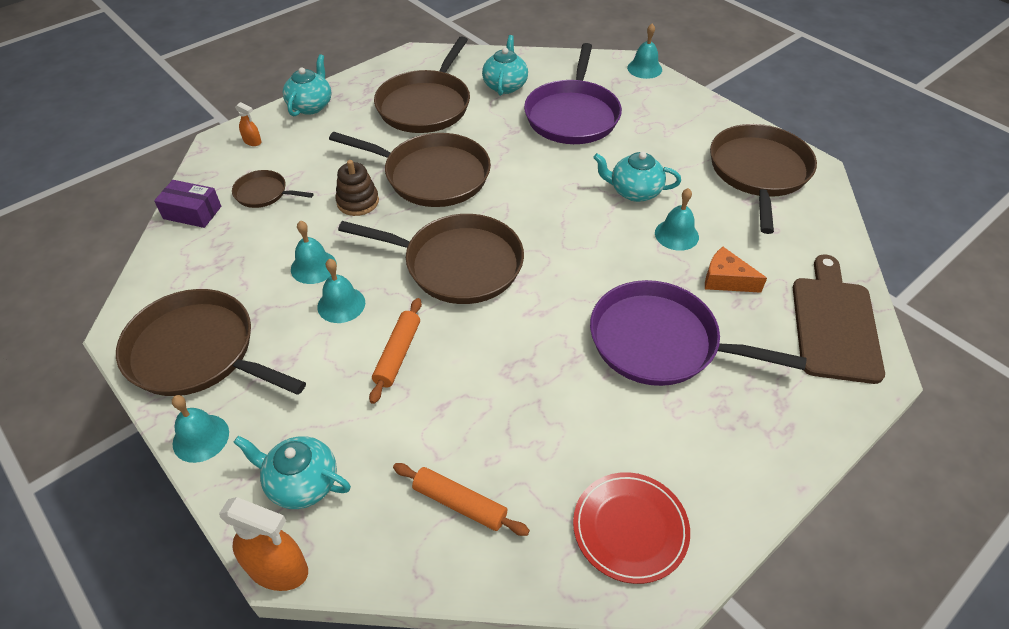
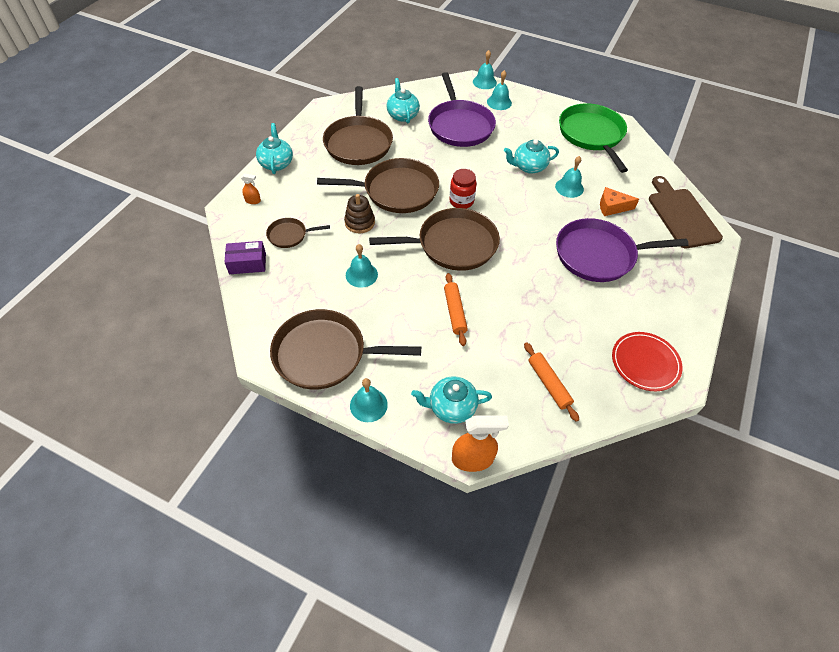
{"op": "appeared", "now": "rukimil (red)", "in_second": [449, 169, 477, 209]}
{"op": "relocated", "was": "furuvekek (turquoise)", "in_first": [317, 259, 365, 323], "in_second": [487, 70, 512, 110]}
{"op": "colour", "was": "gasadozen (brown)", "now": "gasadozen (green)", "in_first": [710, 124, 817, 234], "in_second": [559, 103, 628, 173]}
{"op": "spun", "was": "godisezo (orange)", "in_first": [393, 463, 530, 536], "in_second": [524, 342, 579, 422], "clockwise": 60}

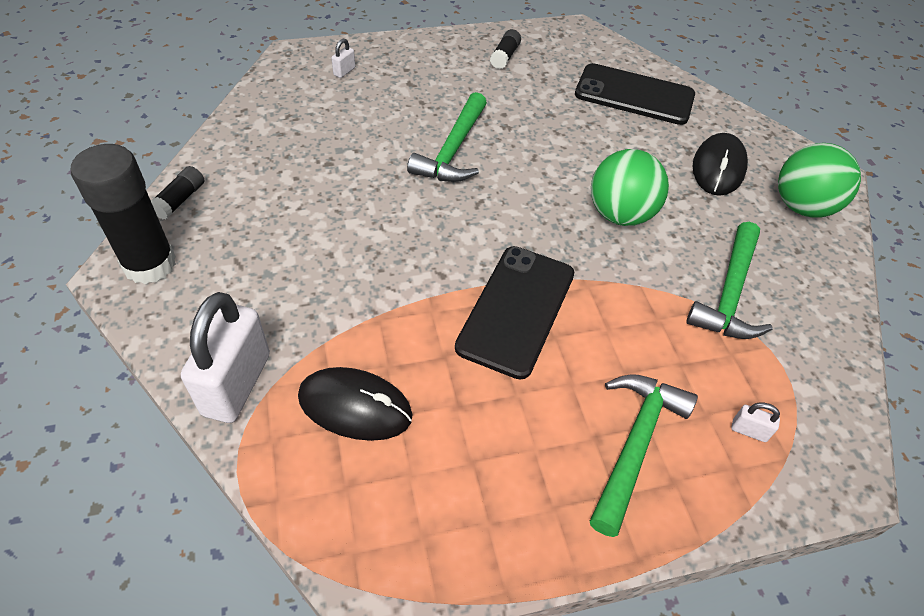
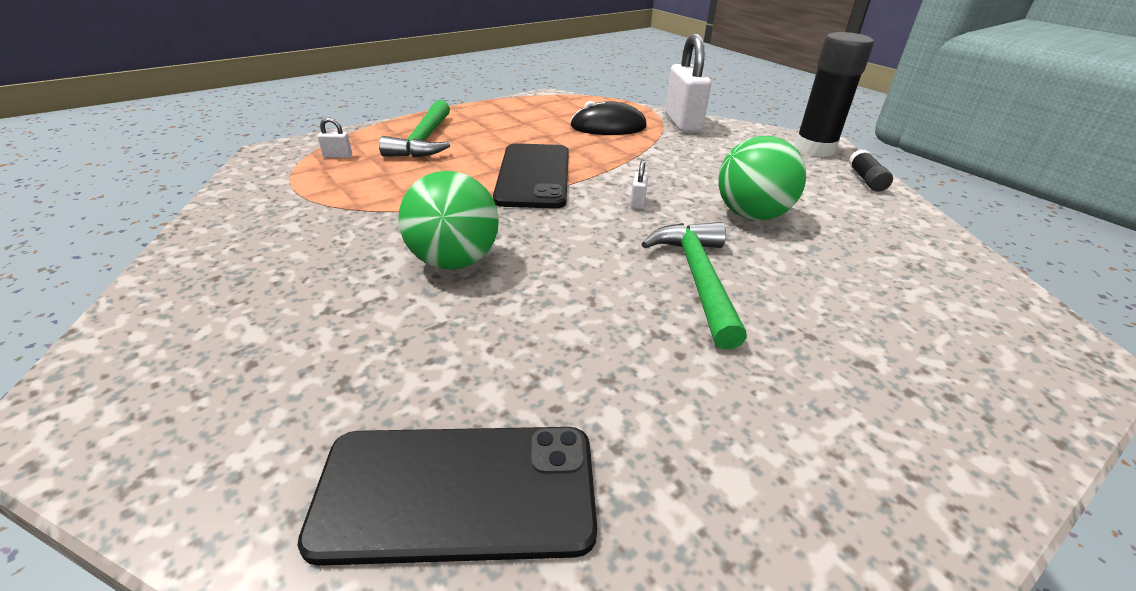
{"op": "missing", "was": "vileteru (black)", "in_first": [490, 29, 521, 69]}
{"op": "missing", "was": "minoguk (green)", "in_first": [686, 222, 772, 339]}
{"op": "missing", "was": "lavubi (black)", "in_first": [693, 133, 748, 196]}
{"op": "relocated", "was": "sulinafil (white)", "in_first": [332, 38, 355, 78], "in_second": [630, 160, 648, 209]}
{"op": "relocated", "was": "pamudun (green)", "in_first": [778, 143, 861, 218], "in_second": [718, 136, 806, 220]}

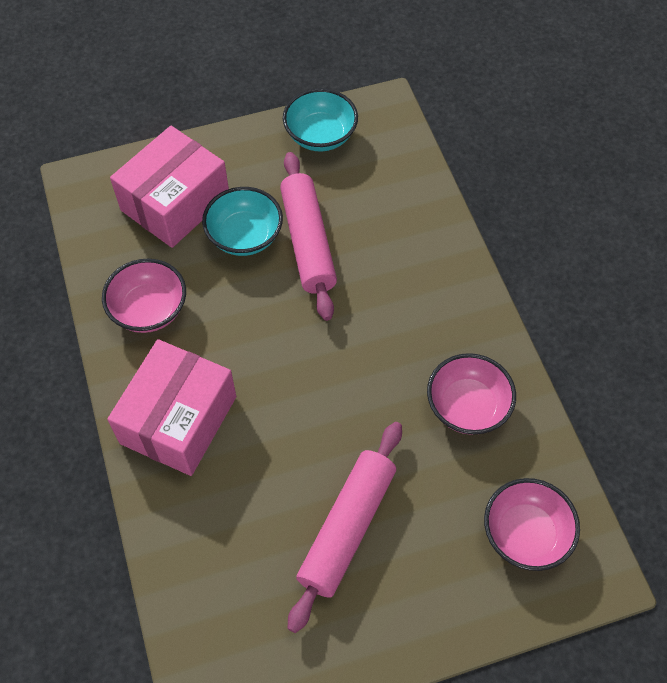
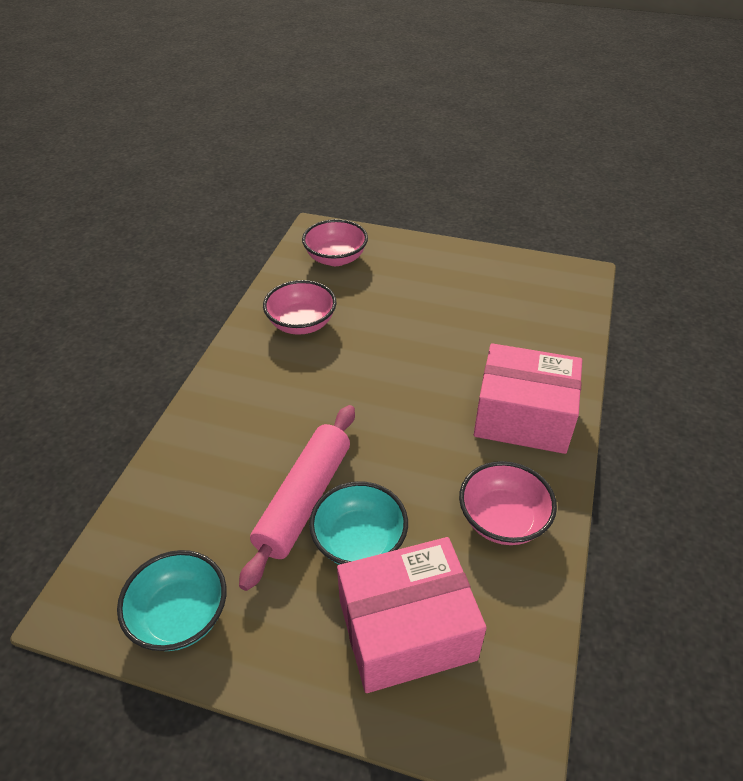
{"op": "missing", "was": "godisezo (pink)", "in_first": [287, 422, 402, 633]}
{"op": "spun", "was": "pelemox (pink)", "in_first": [107, 339, 236, 476], "in_second": [474, 343, 582, 454], "clockwise": 45}

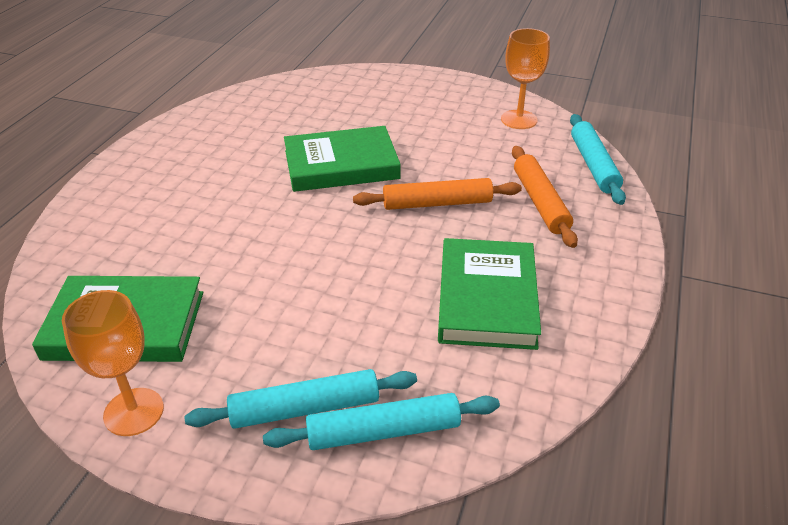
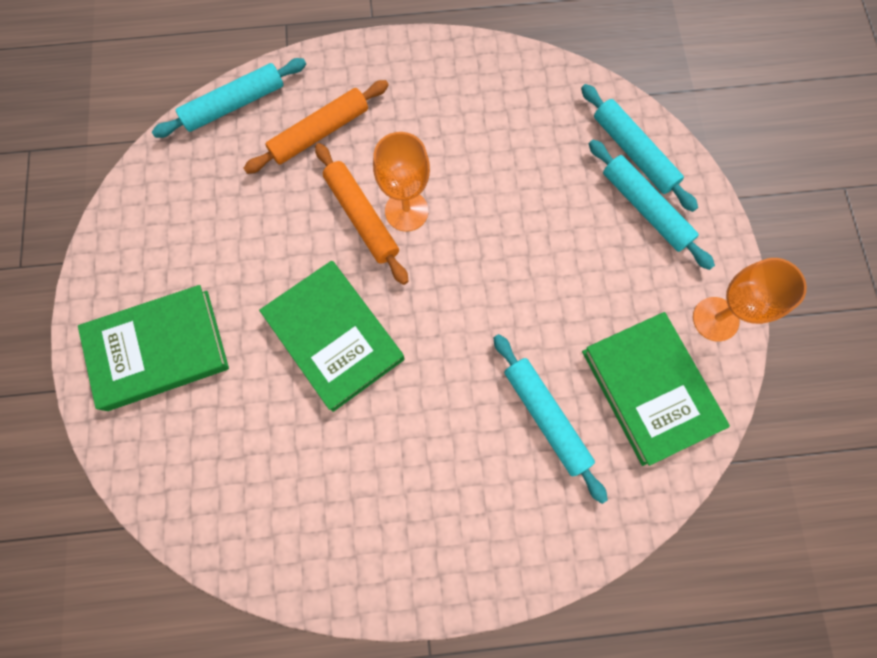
{"op": "appeared", "now": "godisezo (turquoise)", "in_second": [493, 334, 608, 504]}
{"op": "relocated", "was": "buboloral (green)", "in_first": [438, 238, 541, 350], "in_second": [78, 285, 229, 411]}
{"op": "relocated", "was": "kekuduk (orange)", "in_first": [501, 28, 550, 129], "in_second": [373, 132, 430, 232]}

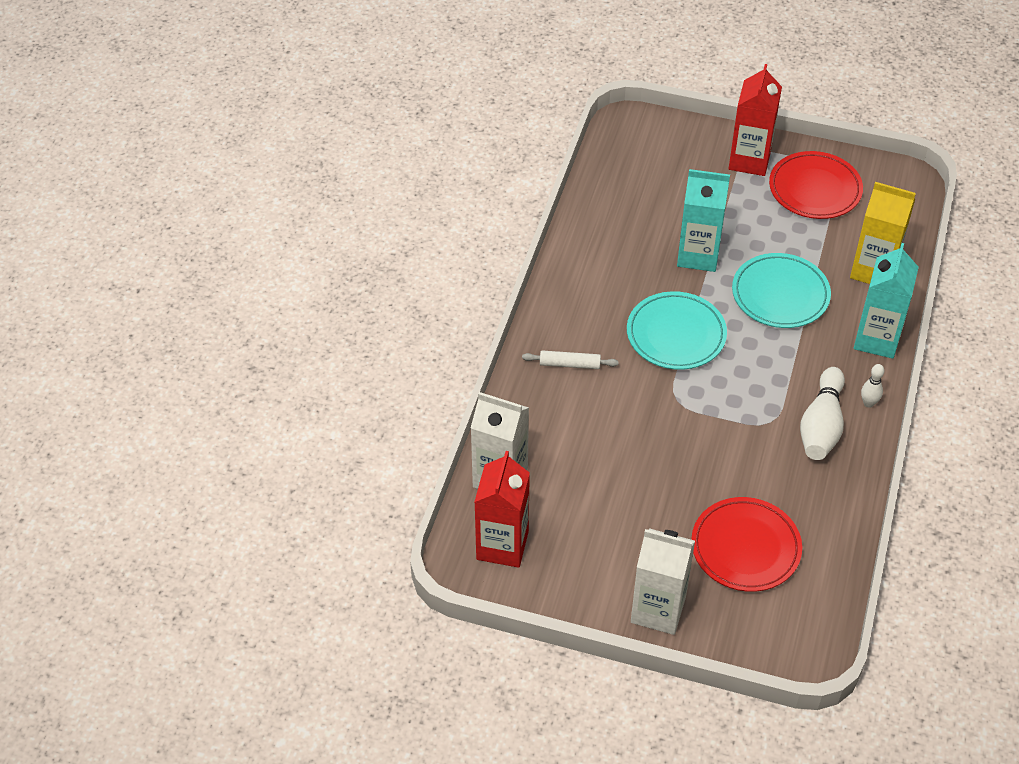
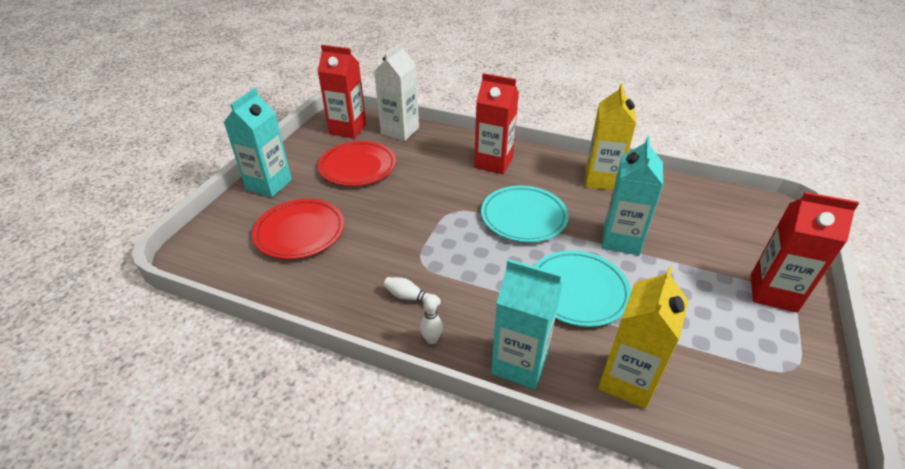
{"op": "appeared", "now": "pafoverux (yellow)", "in_second": [585, 83, 636, 190]}
{"op": "relocated", "was": "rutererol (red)", "in_first": [769, 151, 863, 219], "in_second": [318, 141, 396, 186]}
{"op": "exchanged", "was": "godisezo (white)", "now": "pafoverux (red)", "in_first": [522, 351, 619, 369], "in_second": [474, 73, 519, 174]}
{"op": "colour", "was": "pafoverux (white)", "now": "pafoverux (turquoise)", "in_first": [631, 528, 695, 635], "in_second": [224, 88, 292, 197]}
{"op": "size", "was": "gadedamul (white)", "in_first": [800, 367, 845, 460], "in_second": [384, 277, 441, 307], "ratio": 0.51}

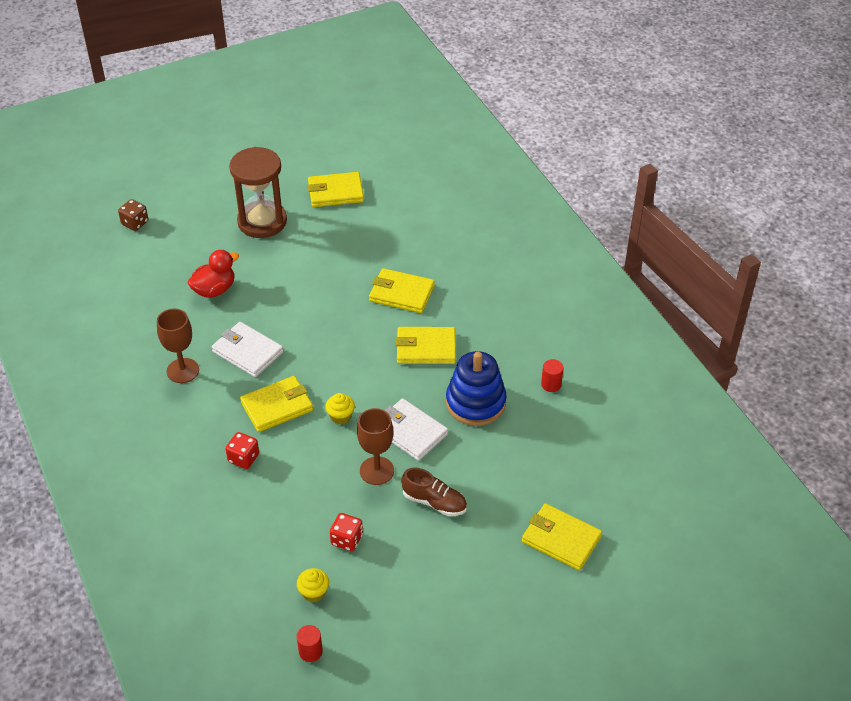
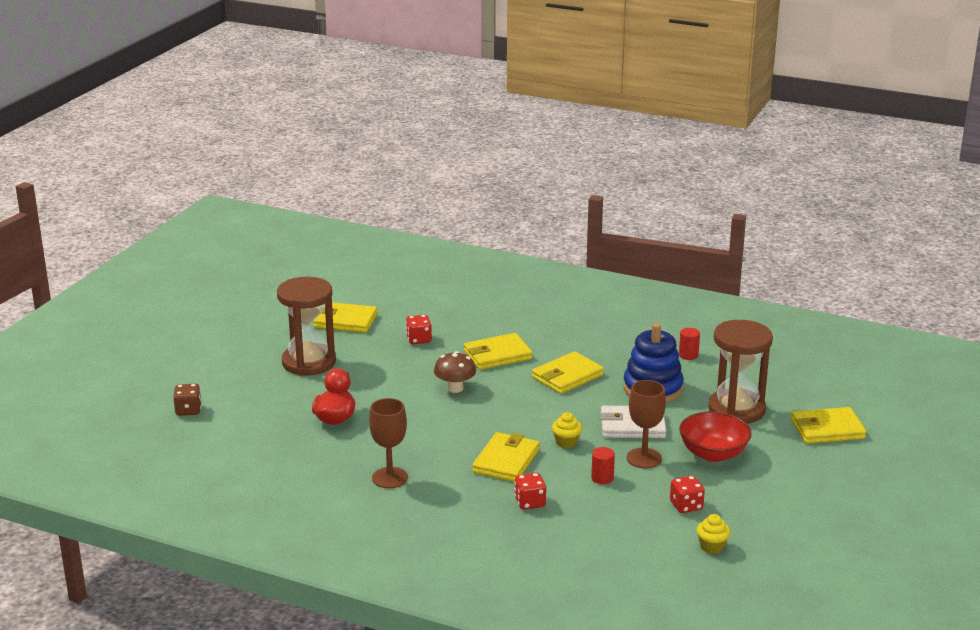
{"op": "missing", "was": "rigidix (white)", "in_first": [212, 322, 283, 377]}
{"op": "appeared", "now": "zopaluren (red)", "in_second": [406, 315, 432, 344]}
{"op": "appeared", "now": "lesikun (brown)", "in_second": [434, 351, 476, 393]}
{"op": "appeared", "now": "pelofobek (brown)", "in_second": [708, 320, 773, 424]}
{"op": "relocated", "was": "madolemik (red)", "in_first": [297, 625, 323, 662], "in_second": [591, 447, 615, 484]}
{"op": "exchanged", "was": "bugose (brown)", "now": "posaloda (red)", "in_first": [401, 467, 467, 516], "in_second": [679, 411, 752, 462]}
{"op": "spun", "was": "rigidix (yellow)", "in_first": [308, 172, 364, 207], "in_second": [313, 302, 377, 333], "clockwise": 60}

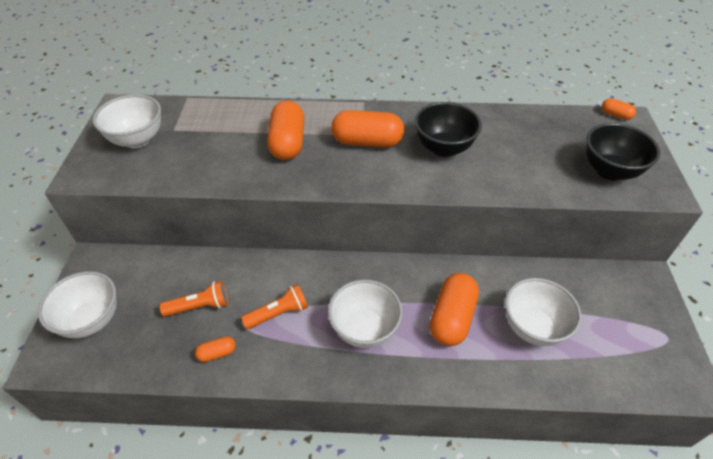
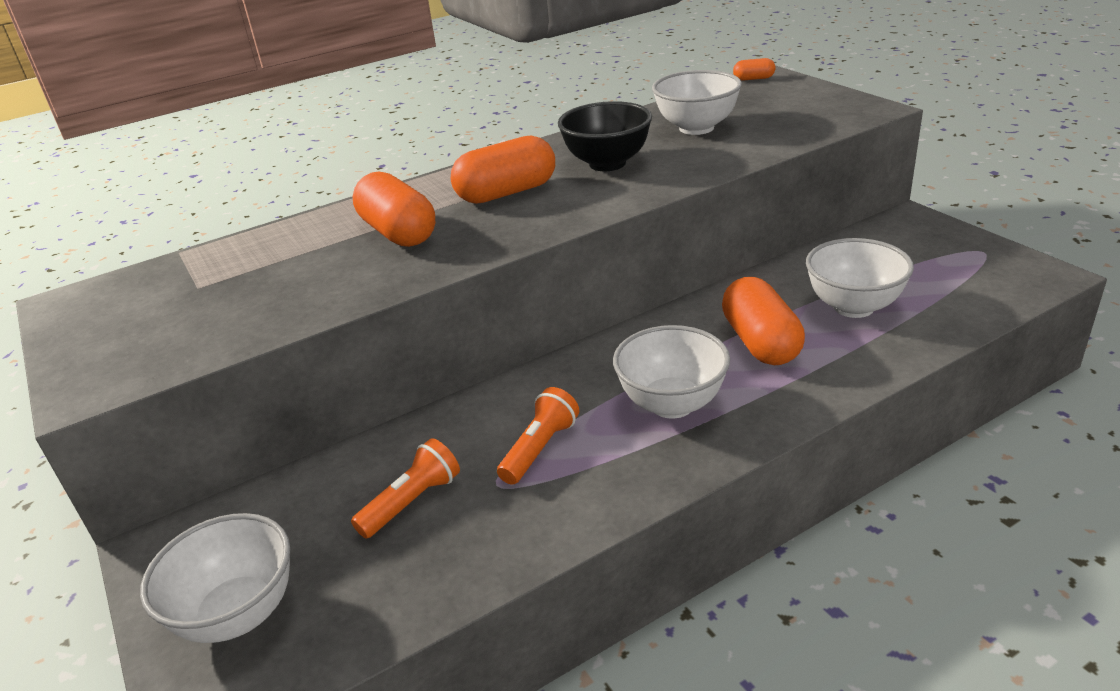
{"op": "missing", "was": "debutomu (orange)", "in_first": [195, 336, 236, 362]}
{"op": "missing", "was": "posaloda (black)", "in_first": [586, 123, 660, 180]}
{"op": "relocated", "was": "posaloda (white)", "in_first": [93, 94, 161, 148], "in_second": [652, 70, 742, 135]}

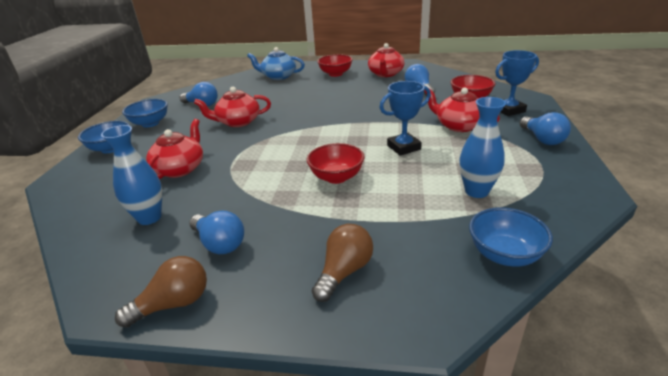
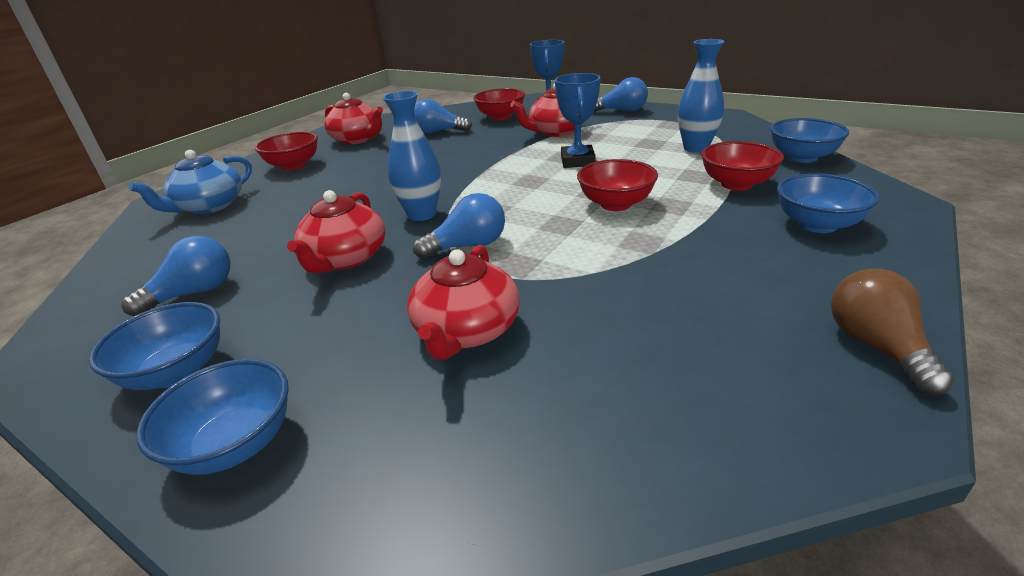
{"op": "appeared", "now": "posaloda (red)", "in_second": [701, 141, 784, 191]}
{"op": "relocated", "was": "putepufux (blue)", "in_first": [101, 125, 162, 225], "in_second": [383, 91, 441, 221]}
{"op": "relocated", "was": "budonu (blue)", "in_first": [189, 211, 244, 254], "in_second": [413, 193, 505, 259]}
{"op": "exchanged", "was": "budonu (brown)", "now": "posaloda (blue)", "in_first": [312, 224, 373, 302], "in_second": [777, 173, 879, 233]}
{"op": "spun", "was": "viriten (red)", "in_first": [146, 119, 203, 179], "in_second": [407, 245, 520, 360], "clockwise": -120}

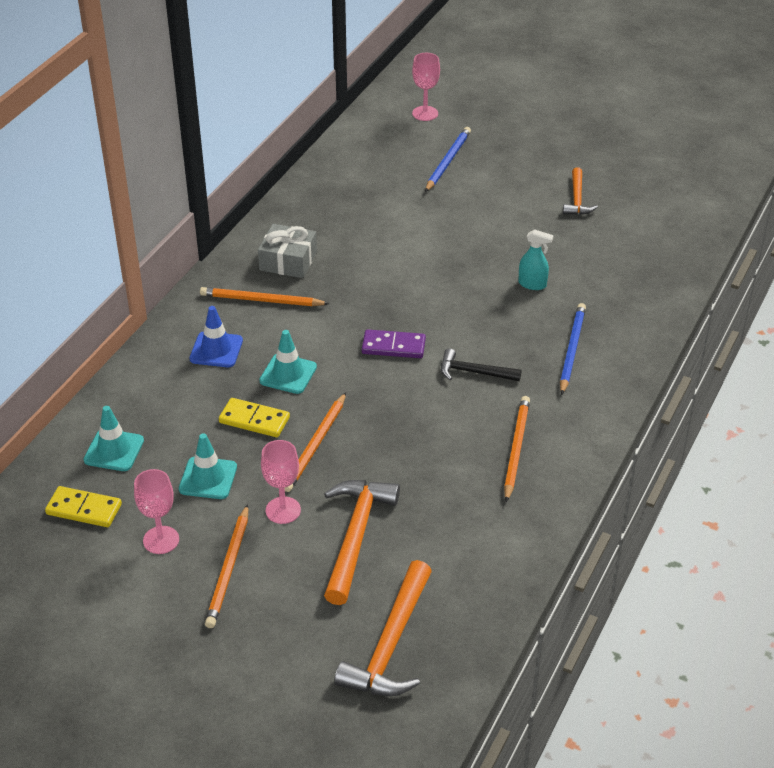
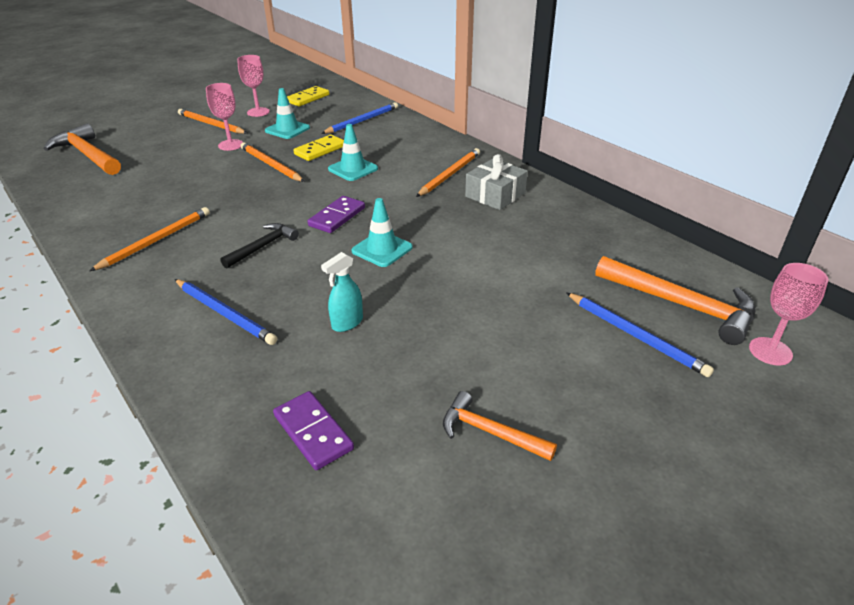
{"op": "missing", "was": "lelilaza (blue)", "in_first": [190, 306, 243, 367]}
{"op": "appeared", "now": "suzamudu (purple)", "in_second": [273, 391, 354, 470]}
{"op": "appeared", "now": "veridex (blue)", "in_second": [321, 102, 398, 134]}
{"op": "relocated", "was": "lelilaza (turquoise)", "in_first": [83, 406, 144, 471], "in_second": [352, 198, 413, 267]}
{"op": "relocated", "was": "minoguk (orange)", "in_first": [324, 480, 400, 605], "in_second": [595, 256, 756, 345]}
{"op": "spun", "was": "veridex (orange)", "in_first": [504, 396, 530, 502], "in_second": [90, 207, 210, 271], "clockwise": -90}

